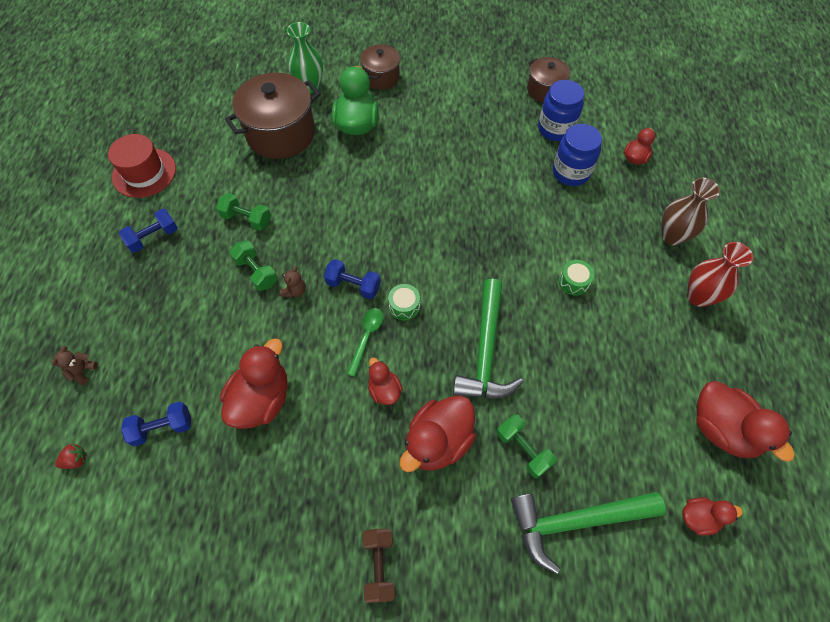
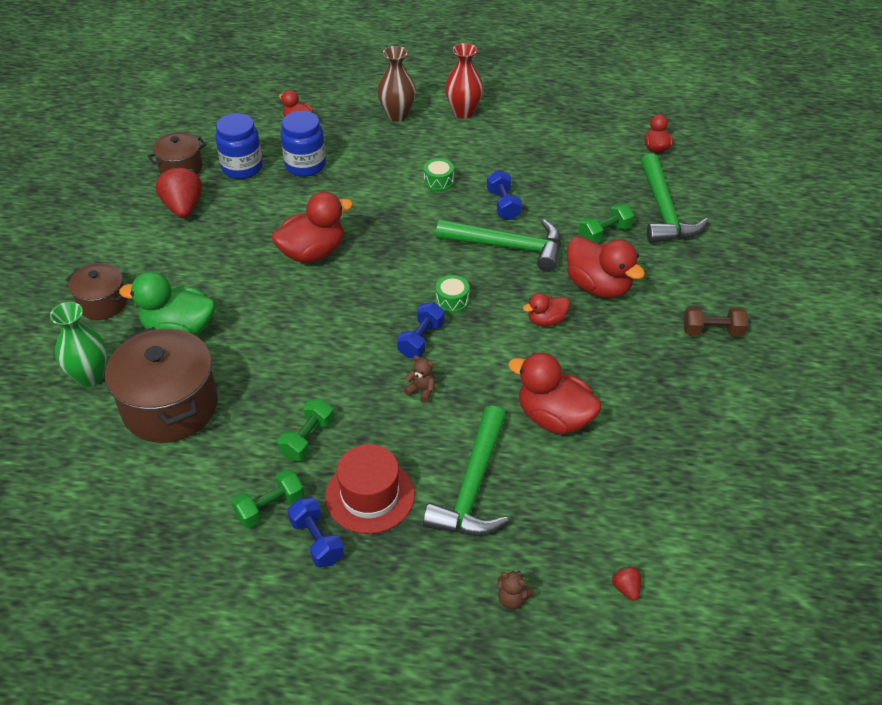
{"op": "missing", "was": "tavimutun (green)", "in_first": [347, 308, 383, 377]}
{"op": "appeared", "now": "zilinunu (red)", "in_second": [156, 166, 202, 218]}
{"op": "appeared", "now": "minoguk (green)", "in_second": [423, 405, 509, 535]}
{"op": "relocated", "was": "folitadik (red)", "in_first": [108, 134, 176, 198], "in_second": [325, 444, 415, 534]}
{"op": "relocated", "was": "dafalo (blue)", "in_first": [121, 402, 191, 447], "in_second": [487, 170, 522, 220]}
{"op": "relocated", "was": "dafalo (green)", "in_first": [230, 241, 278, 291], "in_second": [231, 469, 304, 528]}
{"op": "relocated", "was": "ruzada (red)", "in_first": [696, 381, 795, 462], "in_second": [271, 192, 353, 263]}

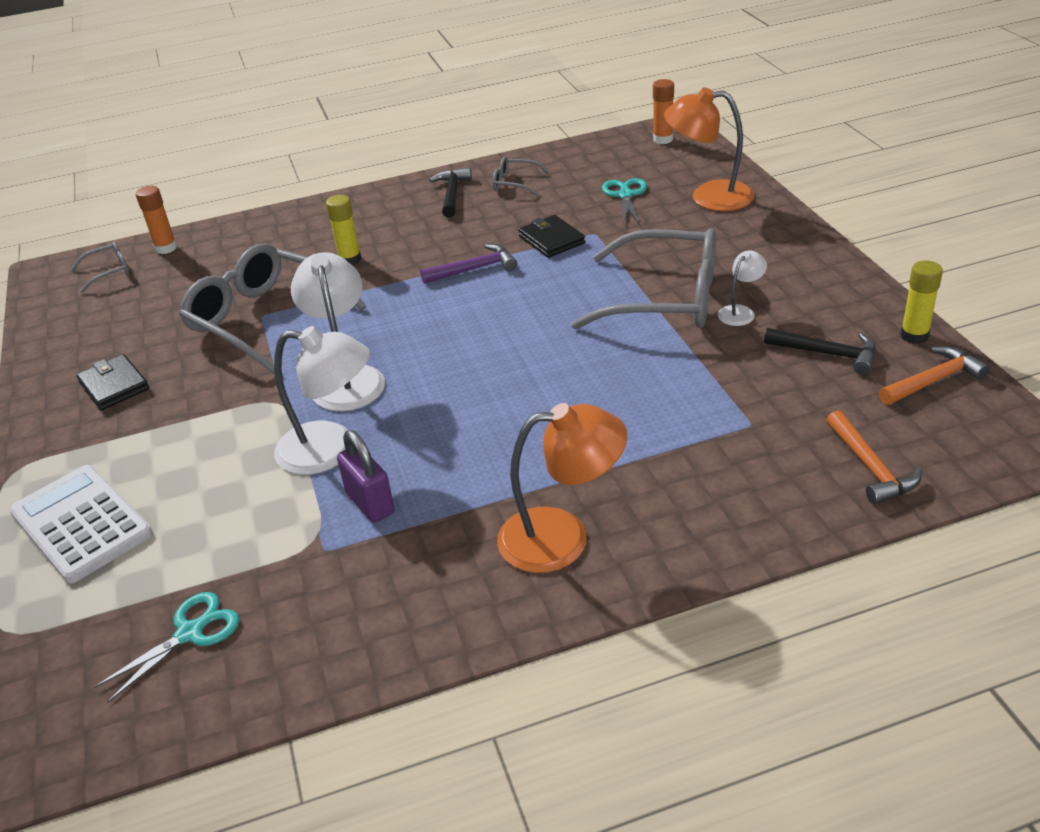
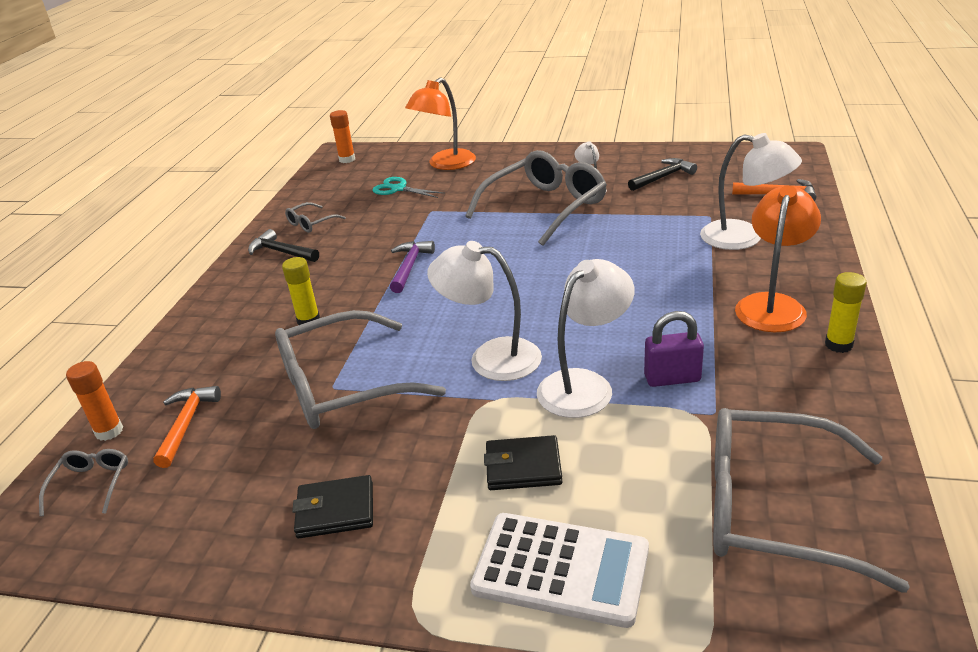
{"op": "appeared", "now": "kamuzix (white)", "in_second": [700, 133, 802, 250]}
{"op": "relocated", "was": "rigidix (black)", "in_first": [518, 215, 585, 258], "in_second": [484, 435, 563, 490]}
{"op": "relocated", "was": "minoguk (orange)", "in_first": [879, 346, 990, 405], "in_second": [153, 386, 221, 468]}
{"op": "relocated", "was": "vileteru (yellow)", "in_first": [900, 260, 943, 344], "in_second": [825, 272, 867, 353]}
{"op": "exchanged", "was": "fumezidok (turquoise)", "now": "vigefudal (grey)", "in_first": [94, 592, 240, 703], "in_second": [713, 408, 910, 593]}
{"op": "spun", "was": "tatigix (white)", "in_first": [9, 465, 153, 583], "in_second": [470, 513, 649, 628], "clockwise": -150}

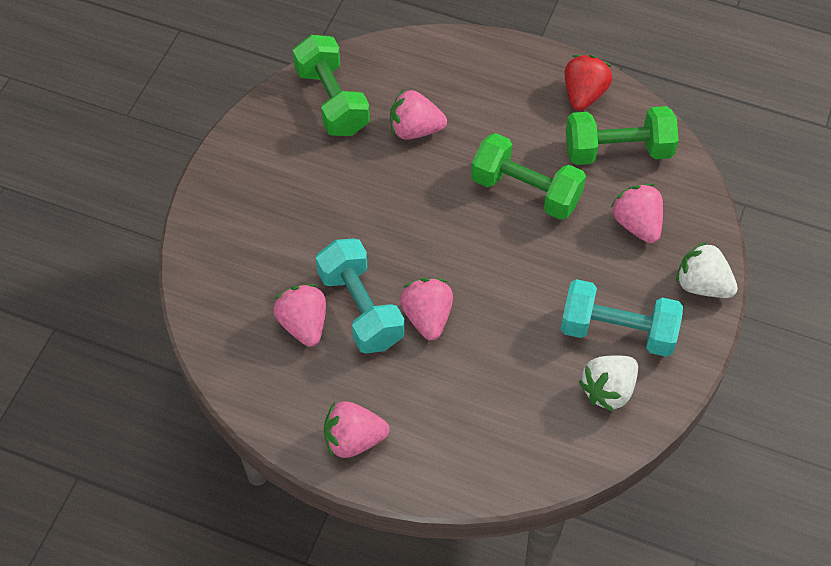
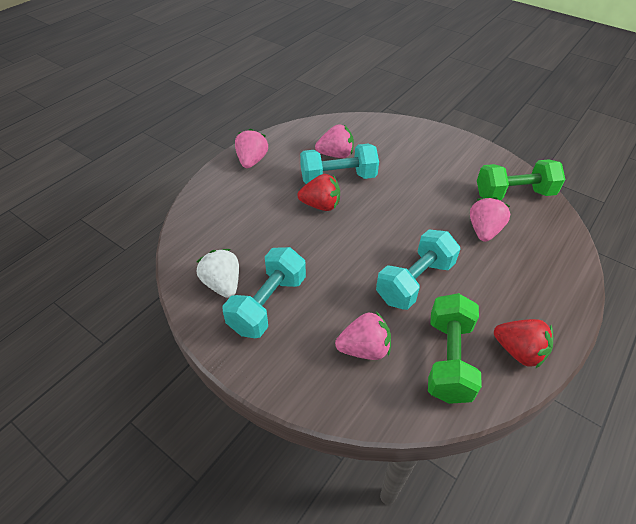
{"op": "missing", "was": "zilinunu (white)", "in_first": [676, 242, 738, 298]}
{"op": "colour", "was": "zilinunu (pink)", "now": "zilinunu (red)", "in_first": [400, 278, 453, 340], "in_second": [297, 174, 340, 211]}
{"op": "colour", "was": "dafalo (green)", "now": "dafalo (turquoise)", "in_first": [471, 133, 586, 220], "in_second": [376, 230, 460, 310]}

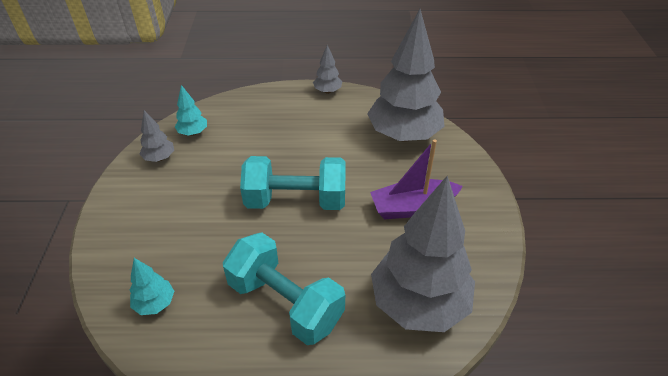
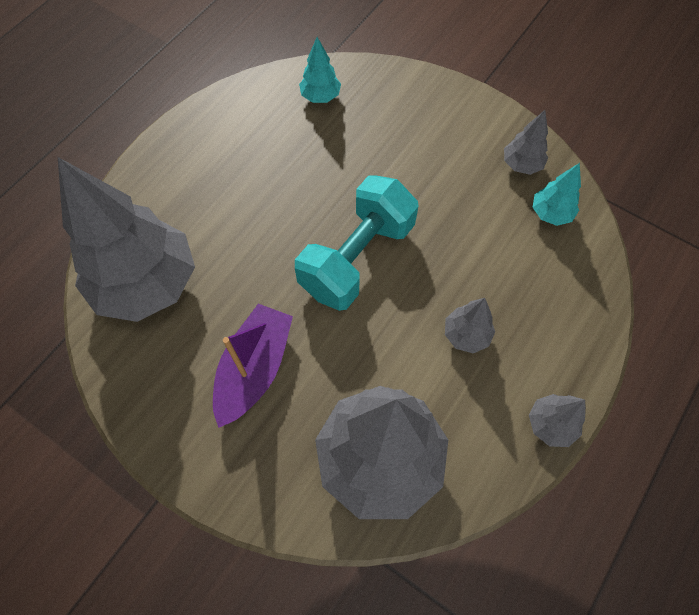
{"op": "missing", "was": "dafalo (turquoise)", "in_first": [223, 232, 345, 345]}
{"op": "appeared", "now": "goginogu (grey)", "in_second": [445, 298, 495, 353]}

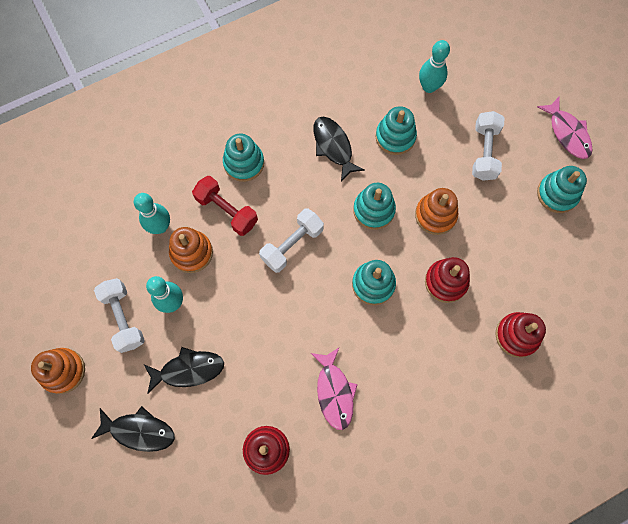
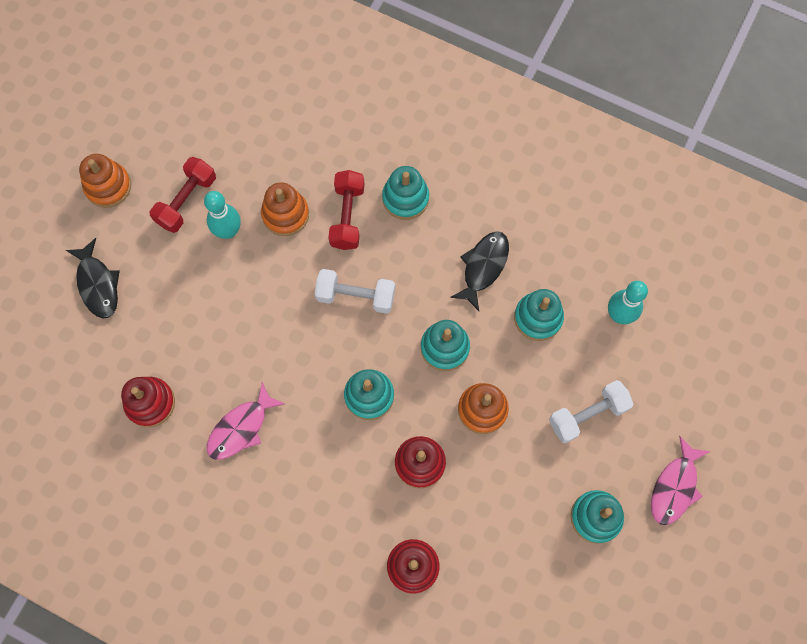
{"op": "missing", "was": "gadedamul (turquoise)", "in_first": [134, 193, 170, 234]}
{"op": "missing", "was": "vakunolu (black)", "in_first": [144, 347, 224, 394]}
{"op": "colour", "was": "dafalo (white)", "now": "dafalo (red)", "in_first": [94, 278, 145, 353], "in_second": [150, 157, 216, 233]}

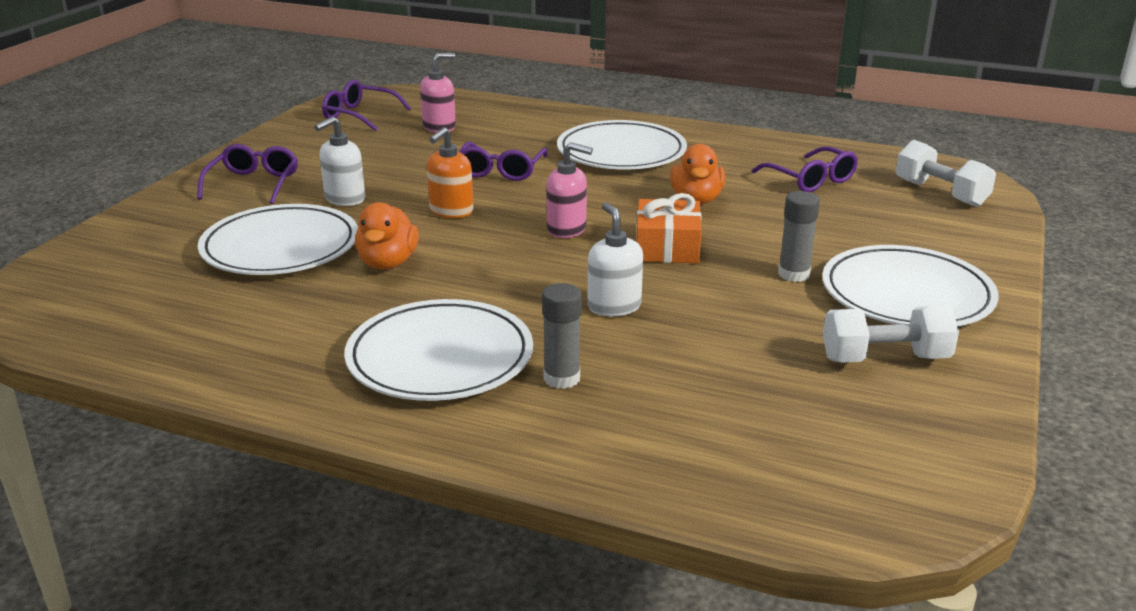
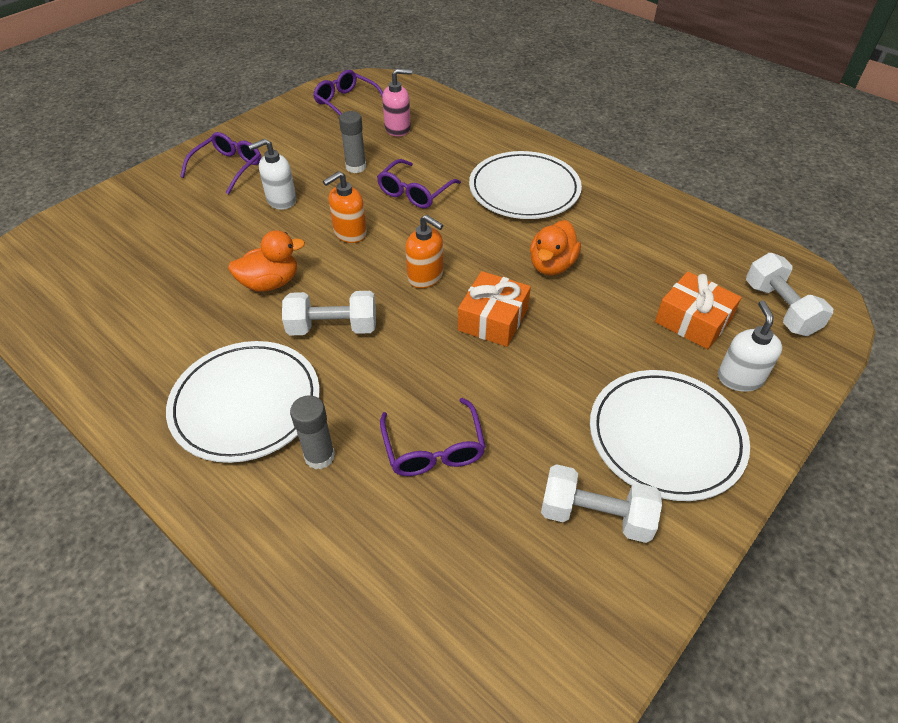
{"op": "missing", "was": "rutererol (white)", "in_first": [198, 204, 358, 275]}
{"op": "appeared", "now": "dafalo (white)", "in_second": [282, 291, 376, 335]}
{"op": "appeared", "now": "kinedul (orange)", "in_second": [655, 271, 742, 349]}
{"op": "relocated", "was": "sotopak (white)", "in_first": [587, 202, 643, 317], "in_second": [718, 301, 782, 392]}
{"op": "relocated", "was": "vigefudal (purple)", "in_first": [752, 146, 858, 192], "in_second": [380, 398, 486, 476]}
{"op": "relocated", "was": "vileteru (grey)", "in_first": [778, 191, 820, 282], "in_second": [339, 111, 366, 173]}
{"op": "colour", "was": "sotopak (pink)", "now": "sotopak (orange)", "in_first": [546, 142, 593, 238], "in_second": [406, 215, 443, 288]}
{"op": "spun", "was": "ruzada (orange)", "in_first": [355, 202, 419, 269], "in_second": [228, 230, 305, 292], "clockwise": -135}

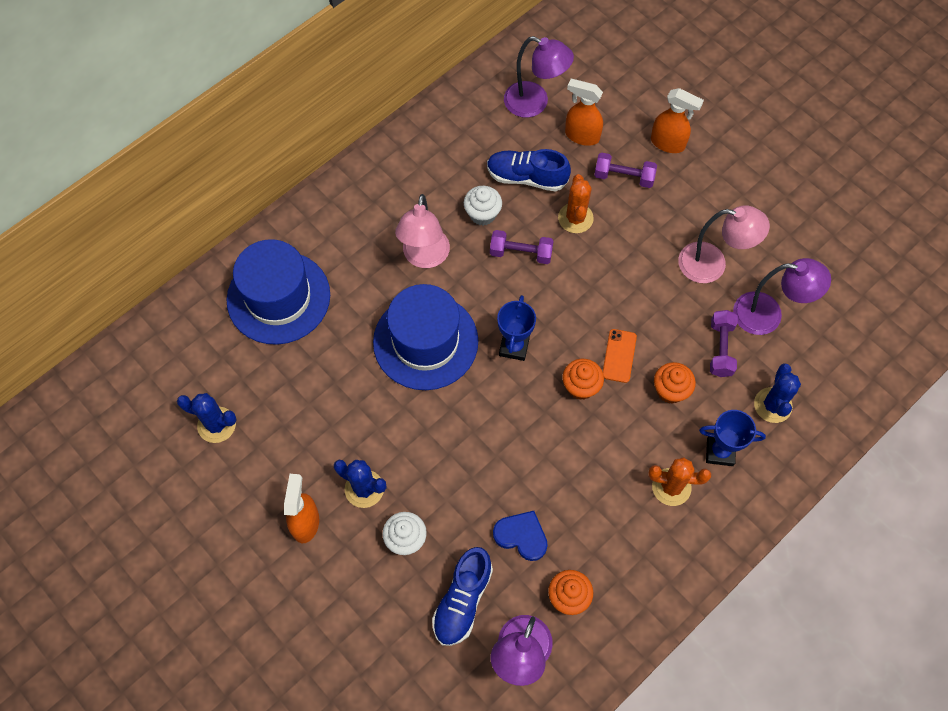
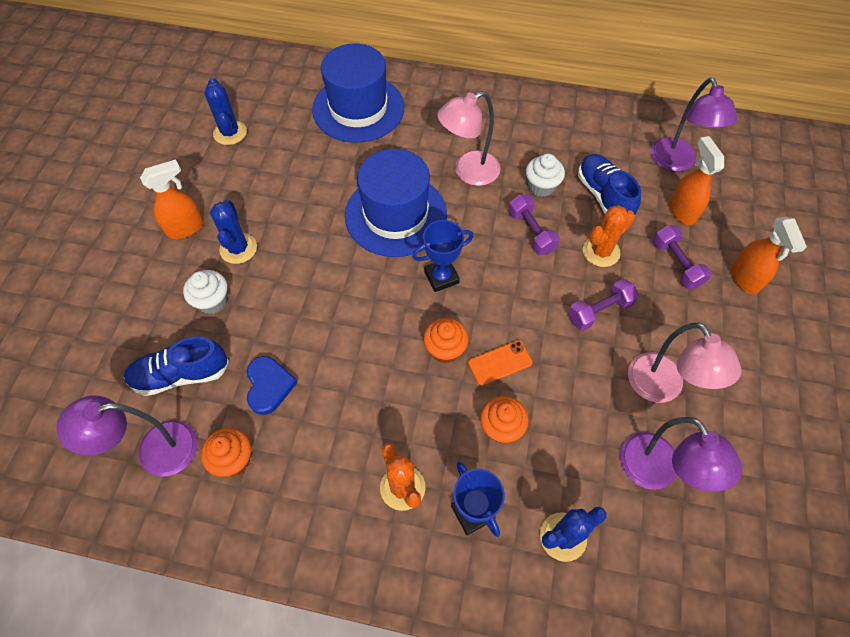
{"op": "relocated", "was": "dafalo (purple)", "in_first": [710, 310, 738, 377], "in_second": [568, 279, 639, 331]}

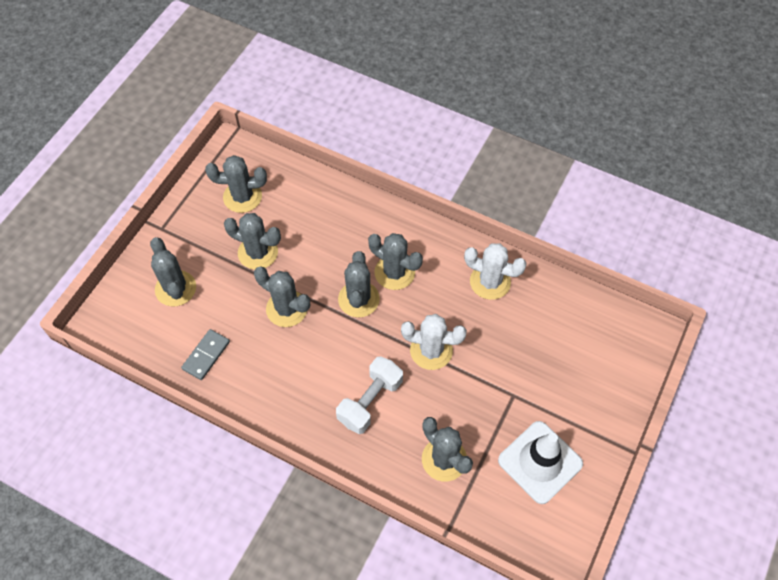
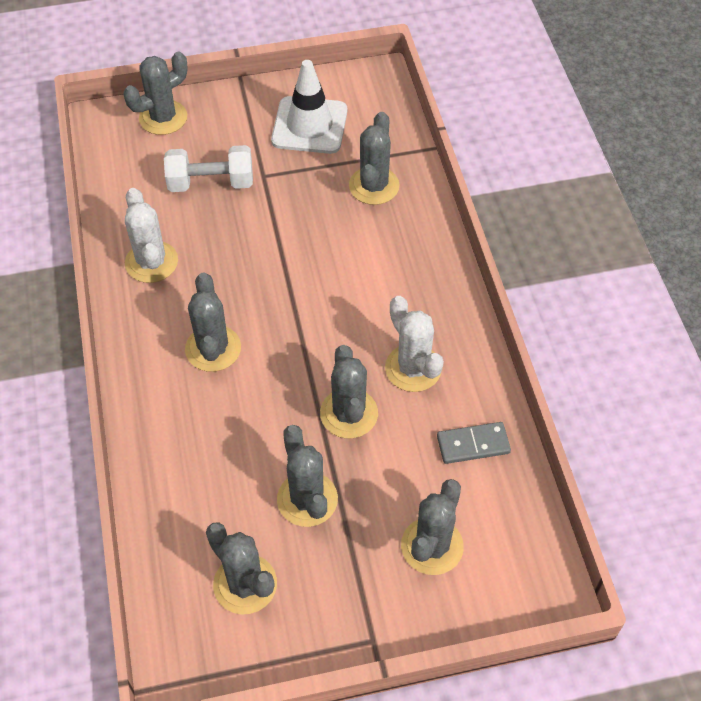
{"op": "relocated", "was": "dafalo (white)", "in_first": [336, 356, 403, 434], "in_second": [164, 145, 253, 192]}
{"op": "relocated", "was": "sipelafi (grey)", "in_first": [338, 251, 380, 318], "in_second": [124, 51, 188, 135]}
{"op": "relocated", "was": "sipelafi (white)", "in_first": [401, 314, 467, 370], "in_second": [385, 296, 444, 392]}

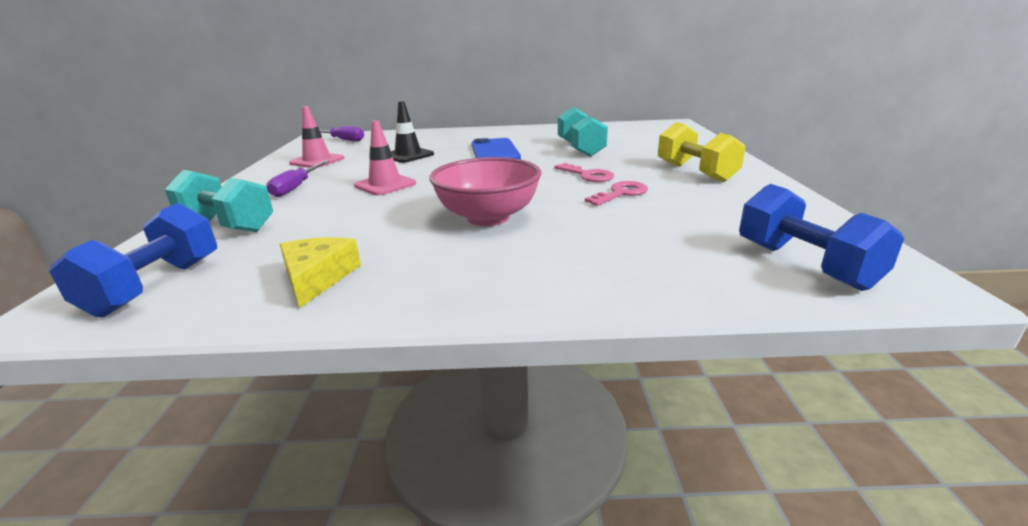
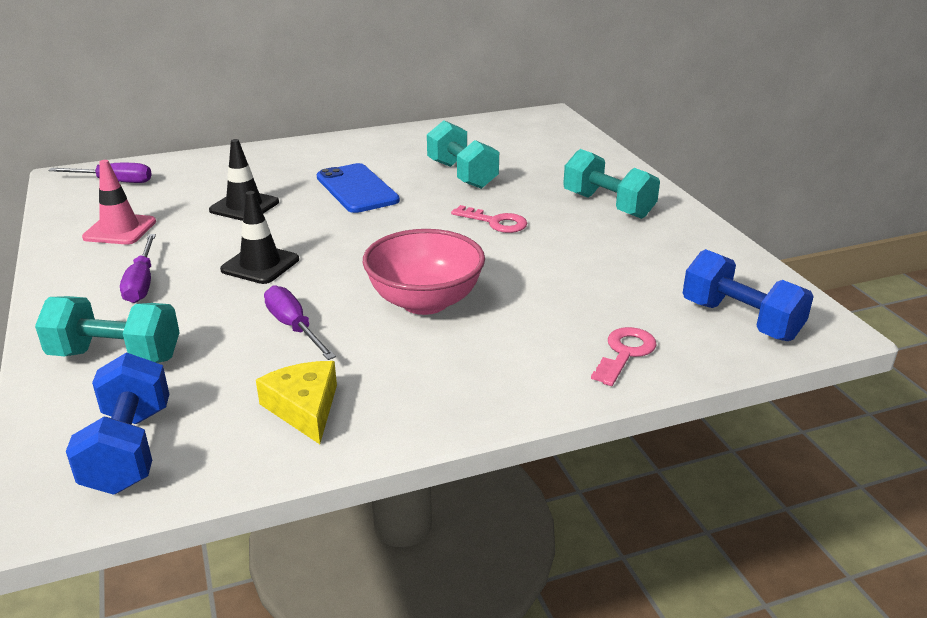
{"op": "appeared", "now": "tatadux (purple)", "in_second": [264, 285, 336, 360]}
{"op": "relocated", "was": "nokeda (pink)", "in_first": [585, 181, 648, 206], "in_second": [591, 327, 657, 386]}
{"op": "colour", "was": "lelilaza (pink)", "now": "lelilaza (black)", "in_first": [354, 120, 416, 196], "in_second": [220, 191, 299, 284]}
{"op": "colour", "was": "dafalo (yellow)", "now": "dafalo (turquoise)", "in_first": [658, 122, 745, 182], "in_second": [563, 149, 660, 219]}

